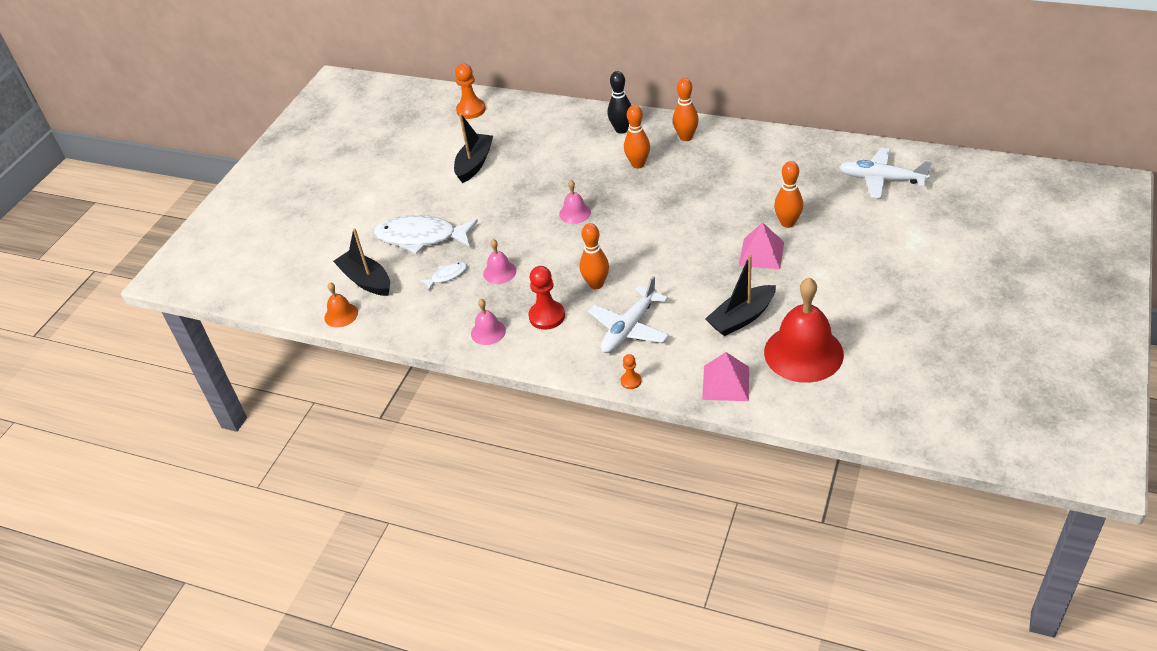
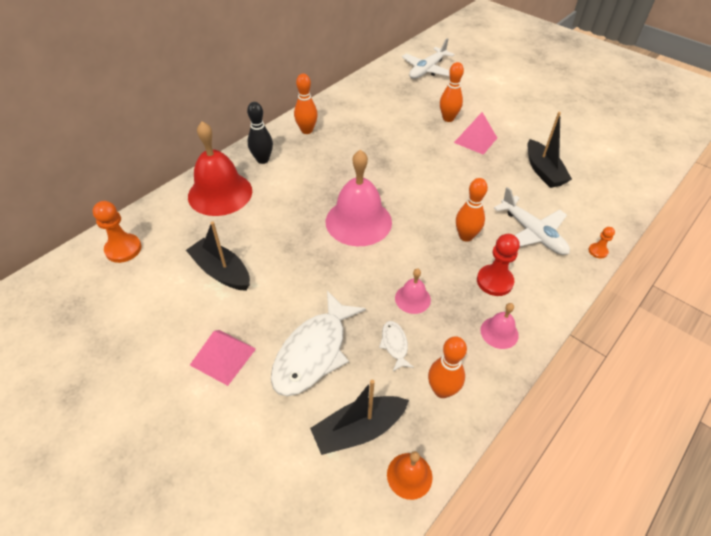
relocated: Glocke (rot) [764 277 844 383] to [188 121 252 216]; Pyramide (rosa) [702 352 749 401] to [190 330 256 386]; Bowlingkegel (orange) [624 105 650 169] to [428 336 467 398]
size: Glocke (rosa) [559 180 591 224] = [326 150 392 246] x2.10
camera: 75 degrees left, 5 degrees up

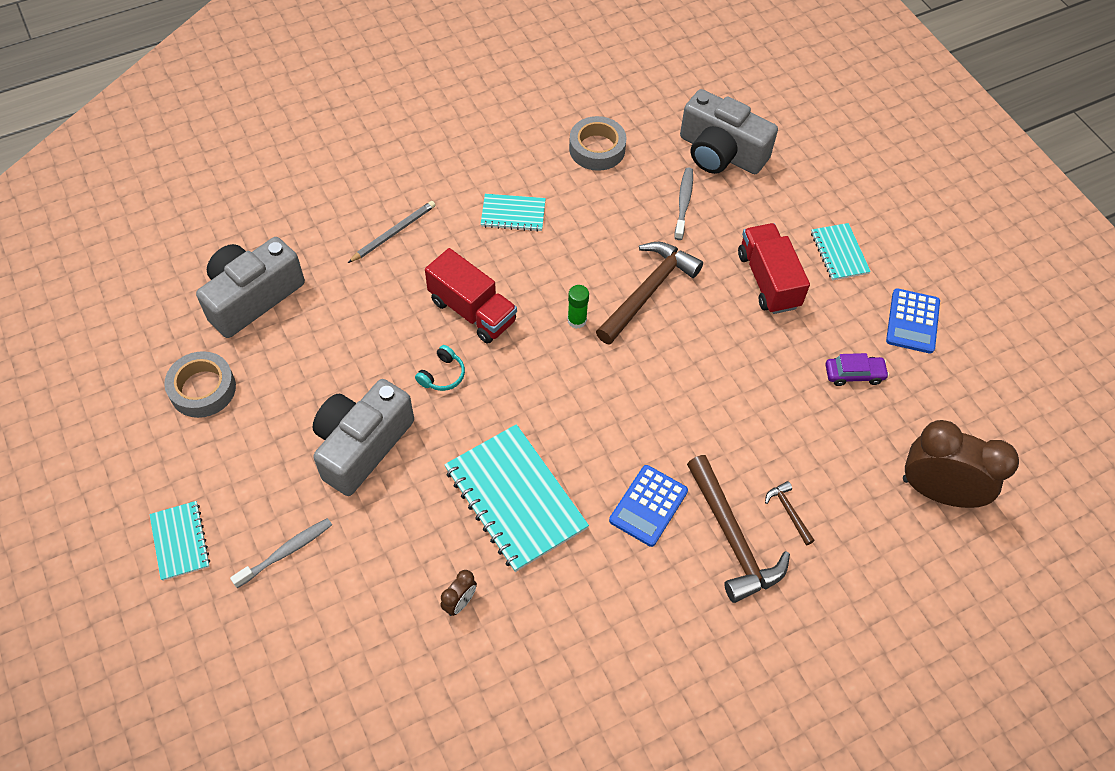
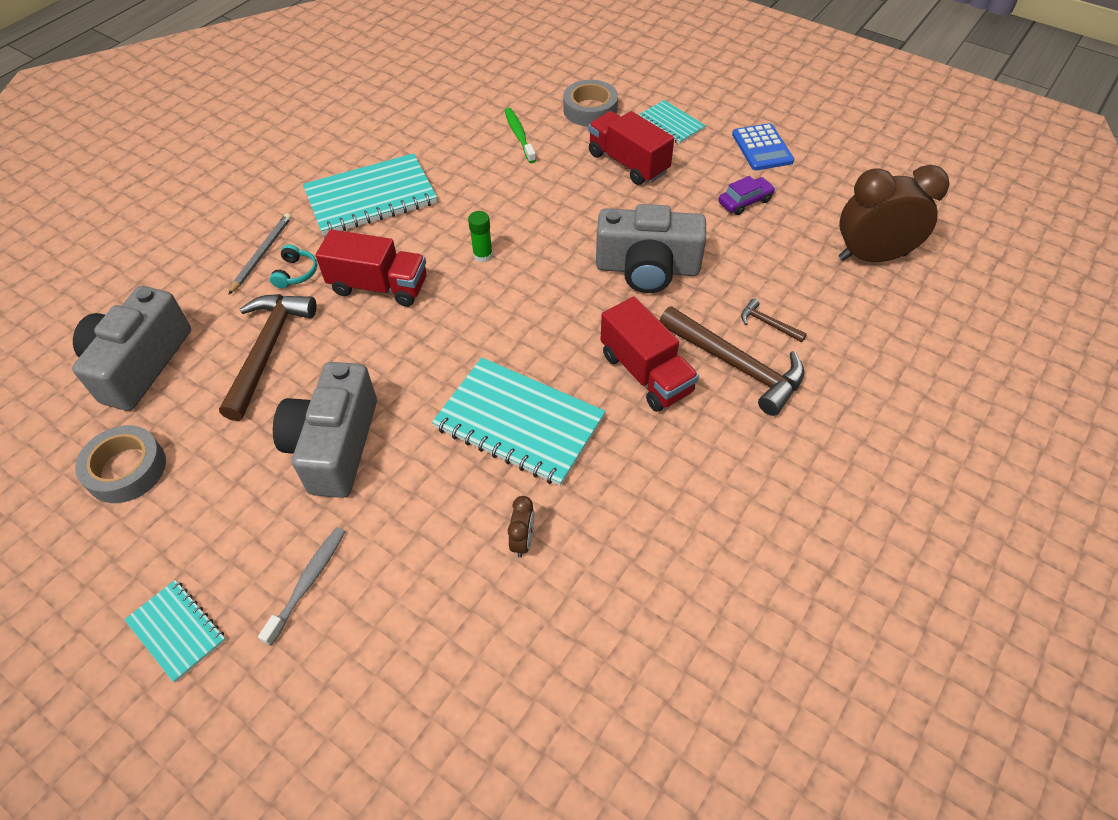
relocated: Hammer (braun) [596 242 703 345] to [219 294 316 421]; Kopfhörer (türkis) [415 345 465 391] to [270 244 317 288]; Klebeband (grau) [569 116 627 171] to [563 80 618 126]; Kamera (grau) [680 89 778 174] to [596 204 706 293]
exchanged: Taschenrechner (blau) [609 465 688 547] to Lastwagen (rot) [600 297 699 412]
colour: Zahnbürste (grau) [674 167 693 240] to Zahnbürste (grün) [505 108 536 163]
size: Notizbuch (türkis) [481 194 546 232] = [303 153 437 236] x1.88
camera: 25 degrees left, 5 degrees down

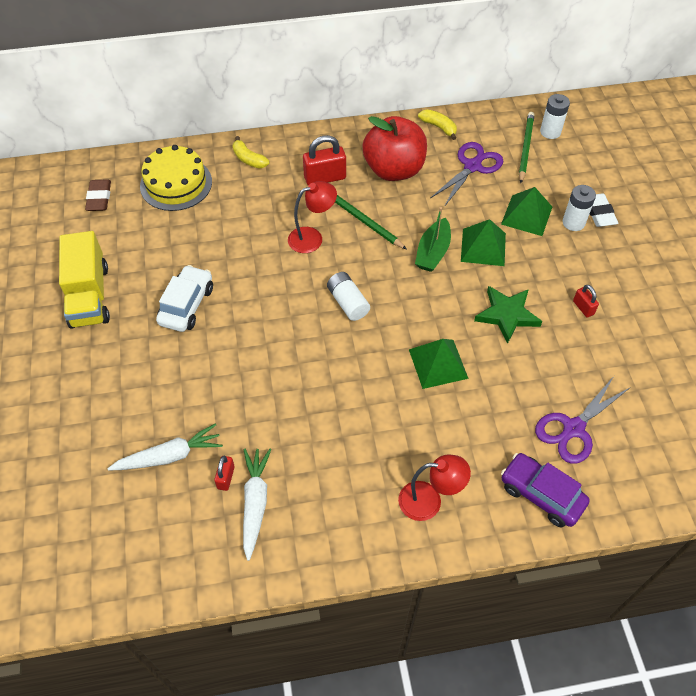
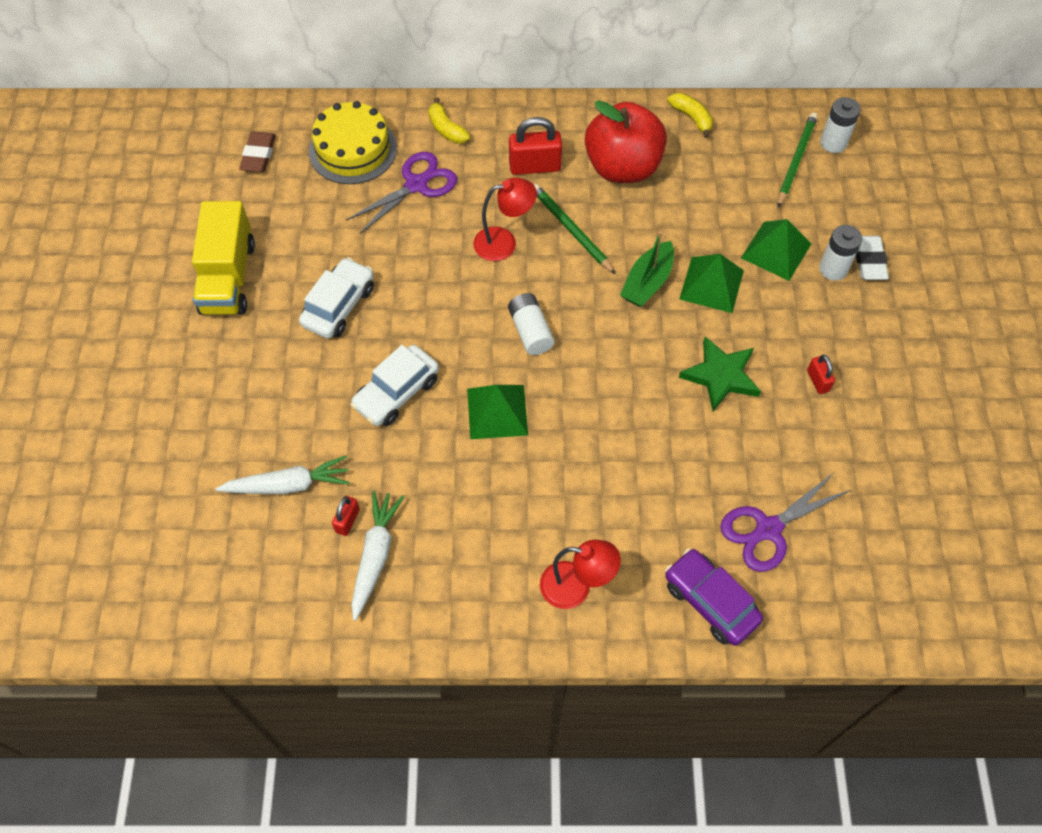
appeared: Auto (weiß) [350 345 439 426]
relocated: Schere (lila) [431 142 503 207] to [346 152 457 234]; Pyramide (grün) [409 339 469 389] to [467 385 528 439]
camera: 10 degrees right, 5 degrees up

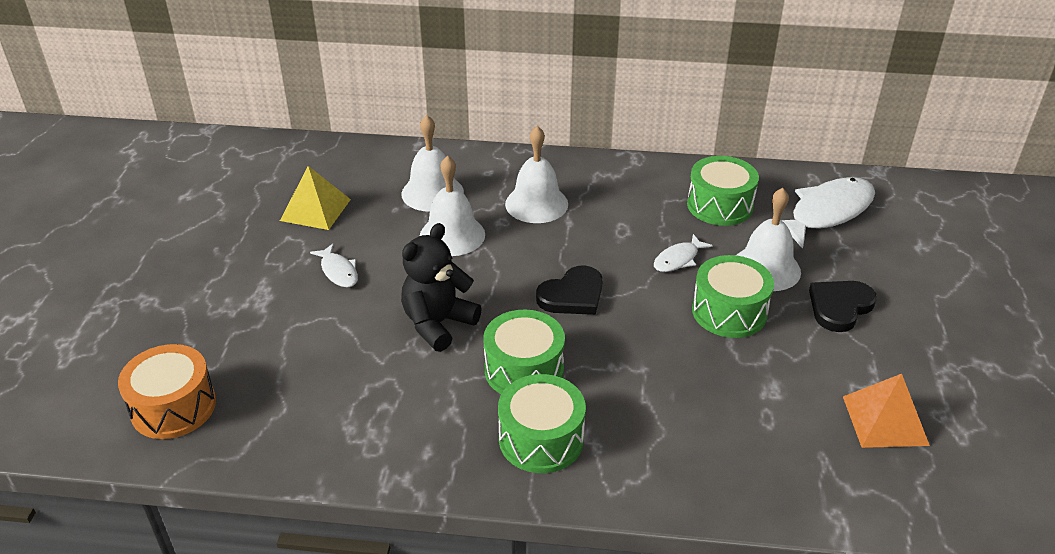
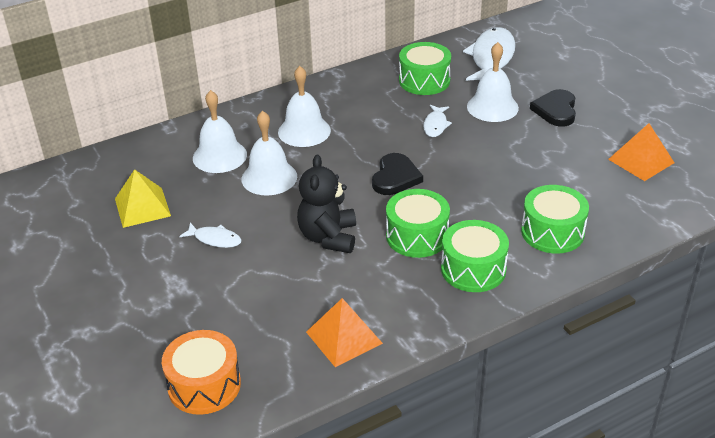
appeared: Pyramide (orange) [306 298 383 367]
relocated: Trommel (grün) [692 255 774 338] to [521 185 589 254]
camera: 35 degrees left, 0 degrees up

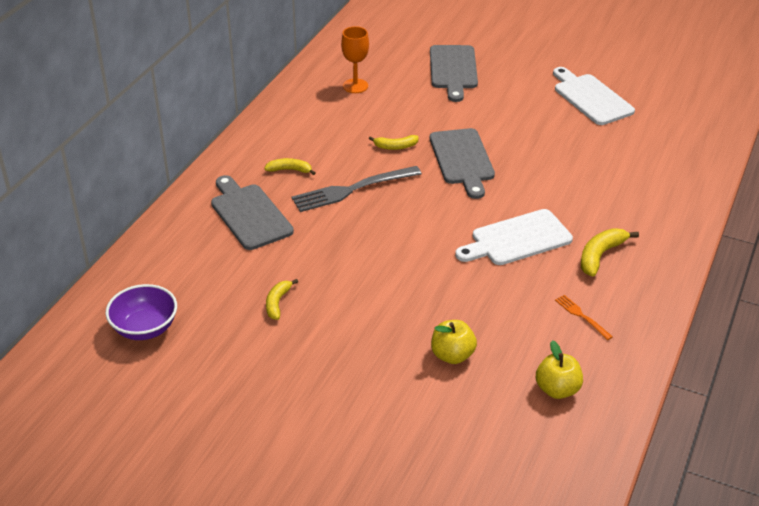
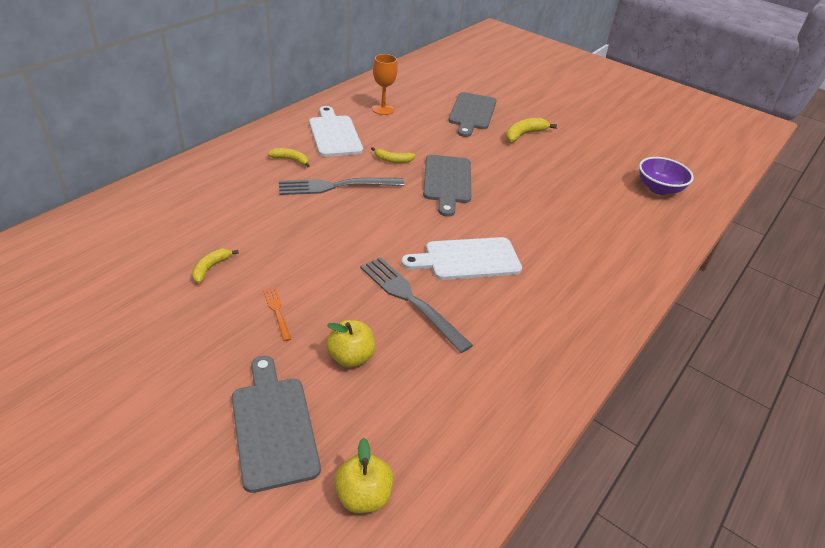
appeared: Gabel (grau) [360 257 473 353]
relocated: Schneidebrett (grau) [211 175 294 250] to [232 356 321 493]; Gabel (orange) [555 295 613 340] to [263 288 291 341]; Schneidebrett (weiß) [553 67 635 125] to [309 106 363 157]; Apfel (gelb) [536 340 583 399] to [334 438 394 513]; Banane (gelb) [581 228 639 277] to [505 118 557 142]; Schüssel (lila) [105 284 177 340] to [639 157 694 195]
camera: 10 degrees right, 0 degrees up

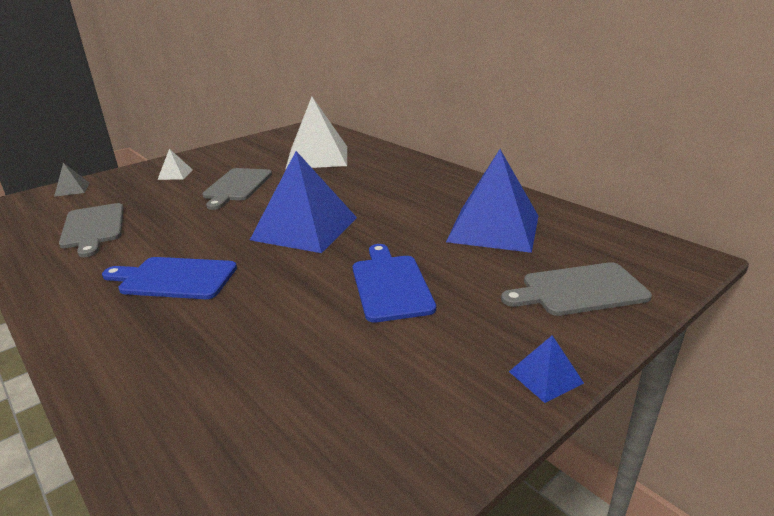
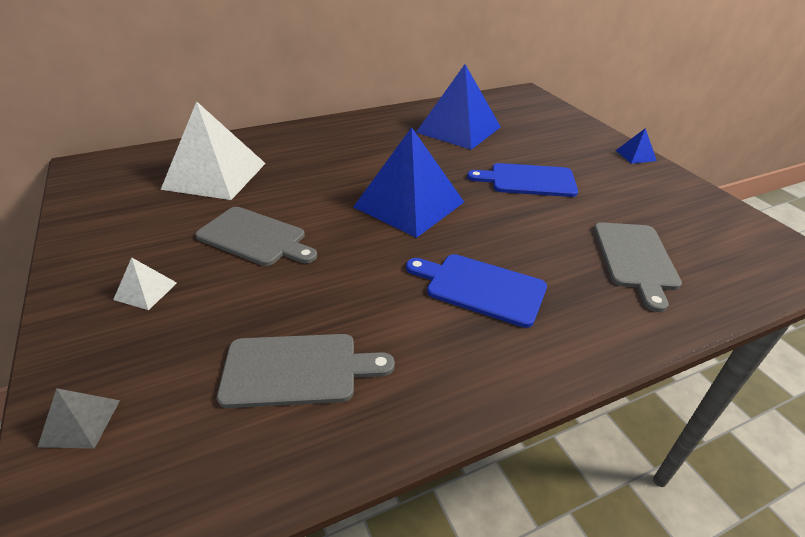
relocated: Schneidebrett (grau) [501 262 652 316] to [594 222 682 312]
spun: Schneidebrett (blau) [102 257 237 299] = [406 254 547 328] 90 degrees clockwise
camera: 75 degrees left, 10 degrees up

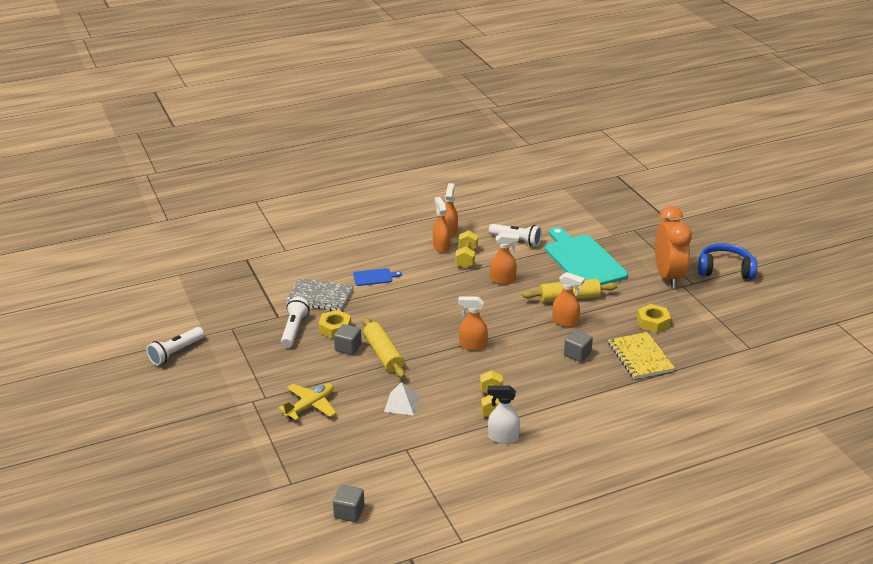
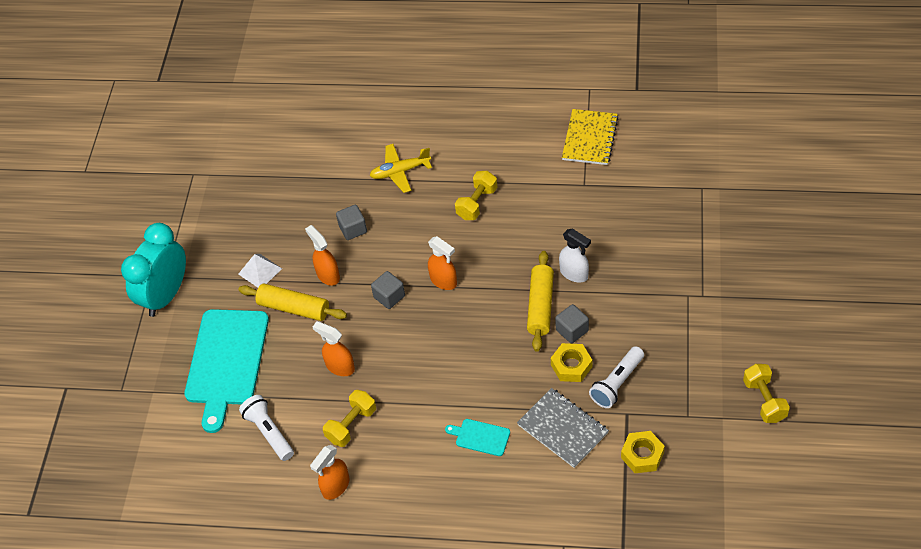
missing: Sprühflasche (orange) [433 197 450 253]; Kopfhörer (blau) [698 243 757 279]
relocated: Pyramide (weiß) [384 382 420 415] to [239 254 282 288]; Flugzeug (gelb) [278 383 336 420] to [370 144 432 193]; Kubus (grau) [333 485 364 522] to [371 271 405 309]; Sprühflasche (weiß) [487 386 520 444] to [559 228 591 283]; Notizbuch (gelb) [608 332 675 379] to [562 109 619 165]; Sechskantmutter (gelb) [637 304 671 333] to [621 431 665 473]
exchanged: Taschenlampe (weiß) [146 327 204 366] to Hantel (gelb) [743 364 790 423]
colour: Wecker (orange) [655 206 692 288] to Wecker (türkis) [121 223 186 317]; Schneidebrett (blau) [353 268 402 286] to Schneidebrett (türkis) [445 419 510 456]
camera: 145 degrees left, 20 degrees up

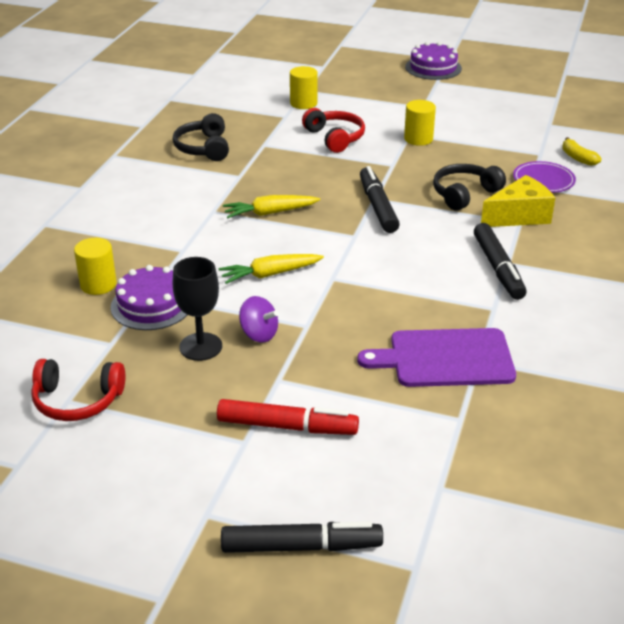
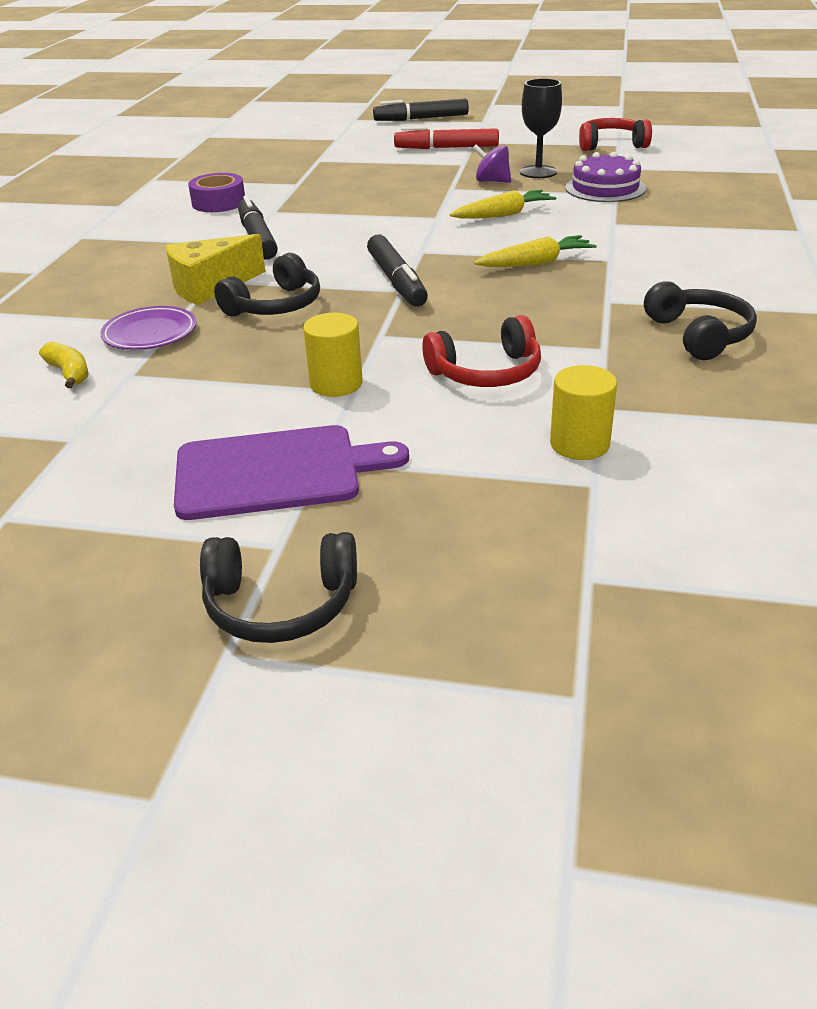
missing: Vollzylinder (gelb) [74 238 117 295]
appeared: Klebeband (lila) [188 173 245 212]
relocated: Schneidebrett (lila) [357 328 516 387] to [174 425 409 520]
exchanged: Kuchen (lila) [405 42 462 80] to Kopfhörer (schwarz) [200 532 357 643]
spun: Kopfhörer (rot) [302 108 365 153] = [422 315 541 387] 75 degrees counterclockwise
camera: 175 degrees right, 0 degrees up

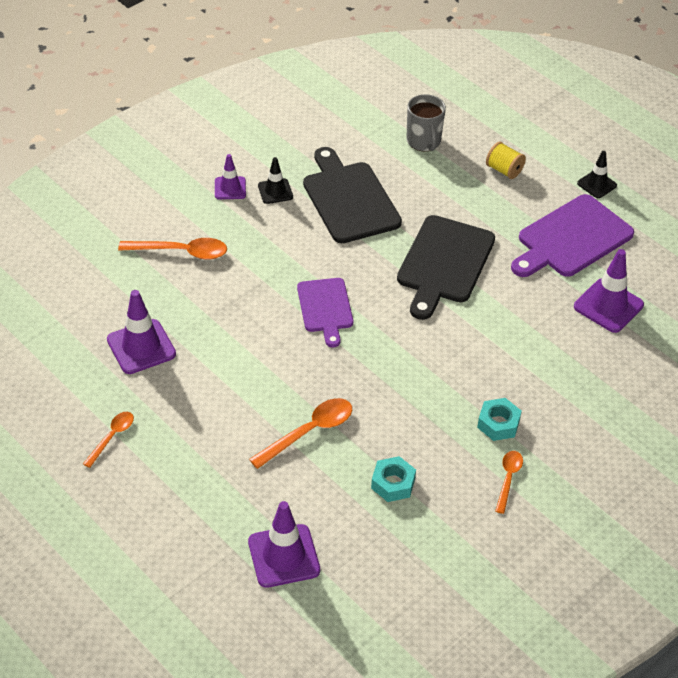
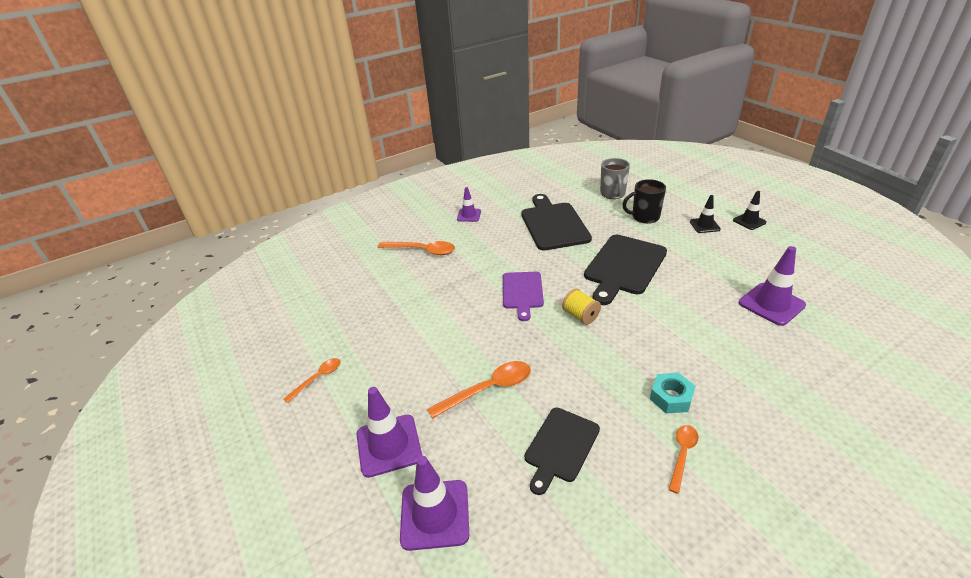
missing: Schneidebrett (lila) [511 194 634 277]
appeared: Tasse (schwarz) [622 179 666 224]
relocated: Leitkegel (lila) [107 290 176 374] to [356 387 422 478]; Garnrolle (gelb) [486 142 526 179] to [562 288 601 325]; Leitkegel (schwarz) [258 157 293 204] to [690 195 721 233]
exchanged: Sechskantmutter (türkis) [371 456 416 502] to Schneidebrett (schwarz) [525 408 600 495]
camera: 15 degrees right, 10 degrees down

